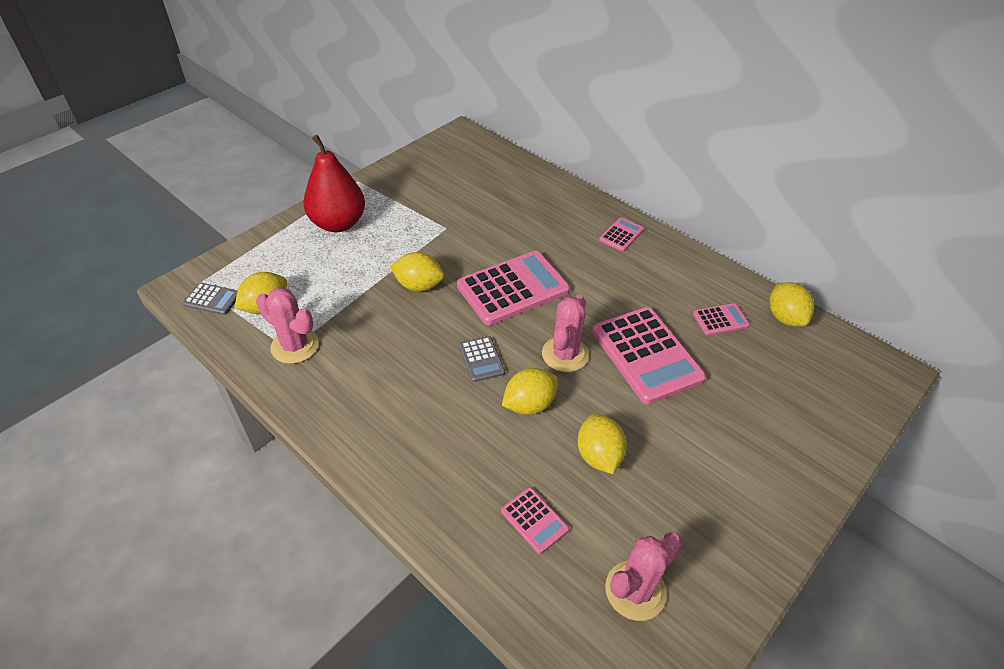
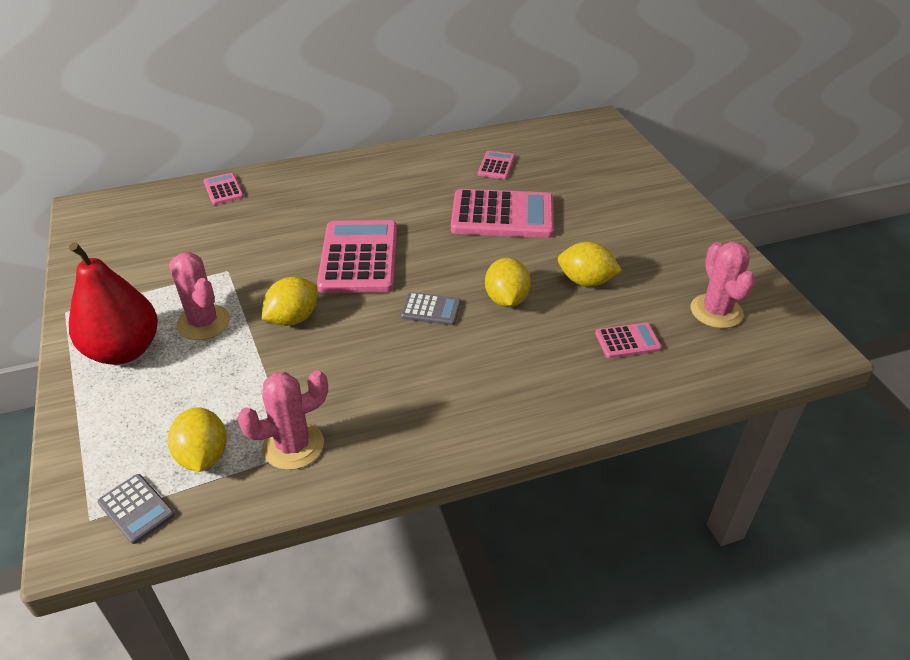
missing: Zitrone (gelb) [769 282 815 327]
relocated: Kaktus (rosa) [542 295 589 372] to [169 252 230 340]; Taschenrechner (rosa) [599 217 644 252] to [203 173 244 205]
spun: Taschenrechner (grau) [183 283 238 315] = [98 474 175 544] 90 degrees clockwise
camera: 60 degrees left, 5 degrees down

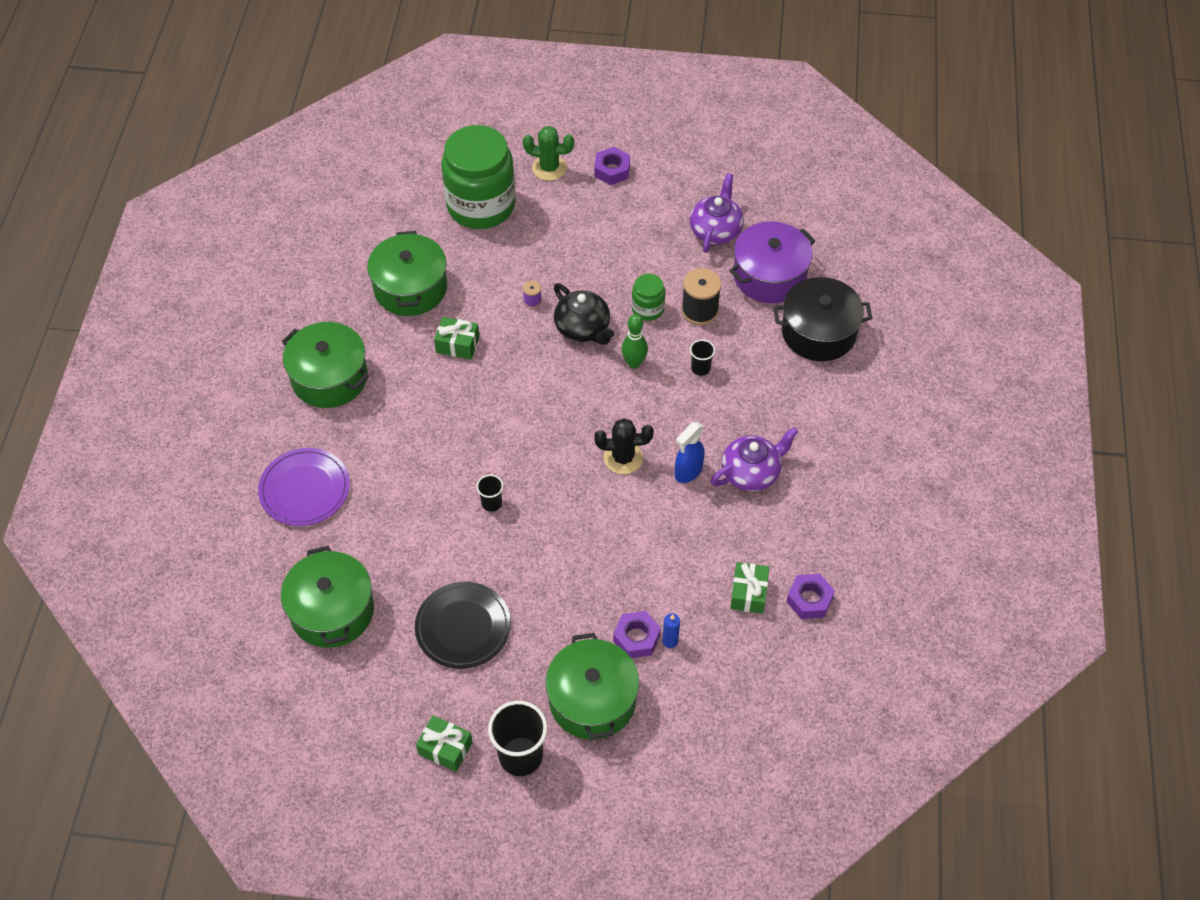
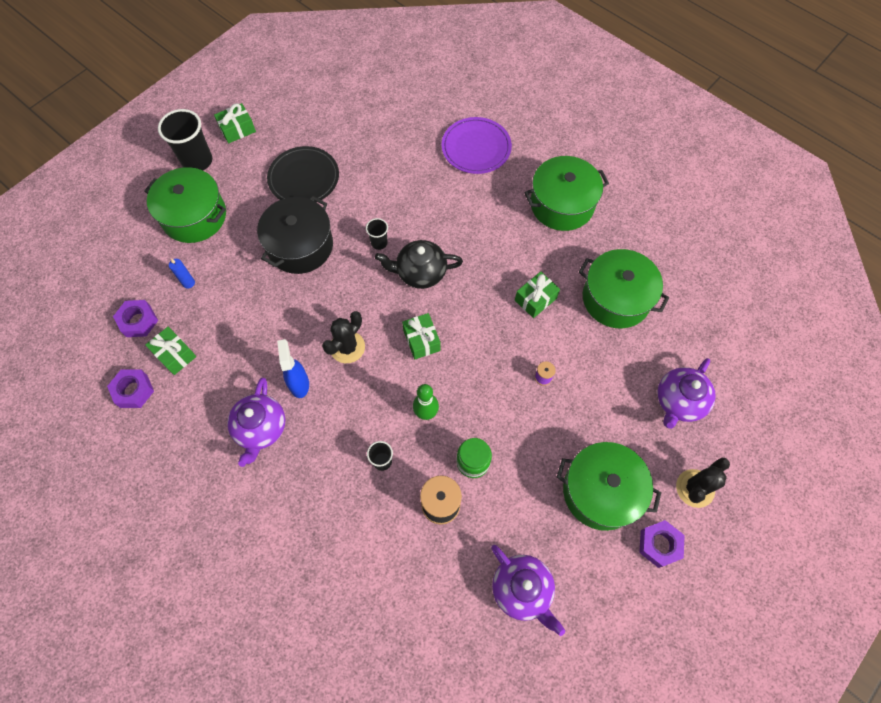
missing: Kochtopf (lila) [729 221 815 303]
appeared: Geschenk (grün) [402 313 441 359]
relocated: Sechskantmutter (lila) [613 611 661 658] to [113 300 158 337]; Kochtopf (schwarz) [773 277 872 361] to [257 196 333 274]; Teekanne (schwarz) [554 283 614 345] to [375 240 463 289]; Kochtopf (grün) [281 546 374 648] to [557 442 661 531]
exchanged: Einmachglas (grün) [441 125 516 229] to Teekanne (lila) [658 358 716 429]
colour: Kaktus (grün) [523 126 574 181] to Kaktus (schwarz) [676 458 730 508]
camera: 125 degrees right, 10 degrees up

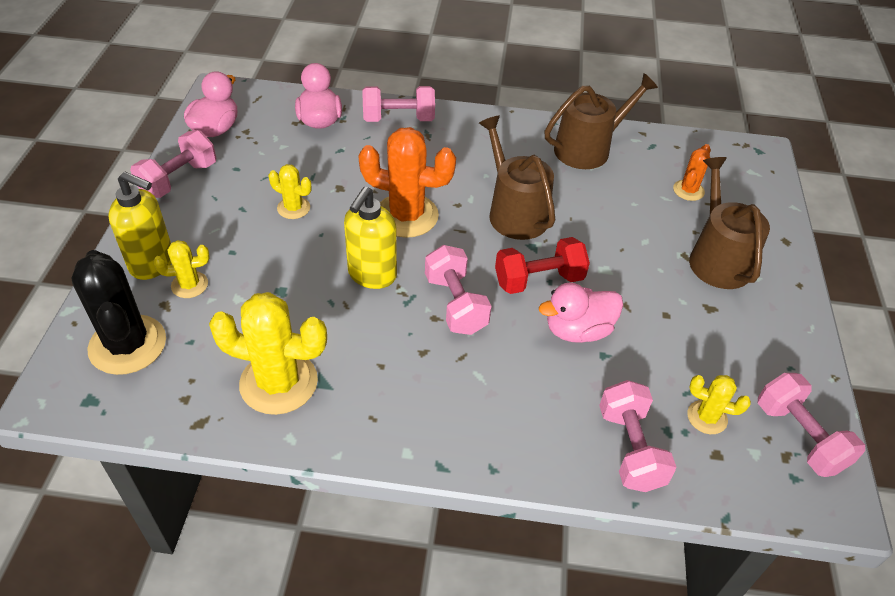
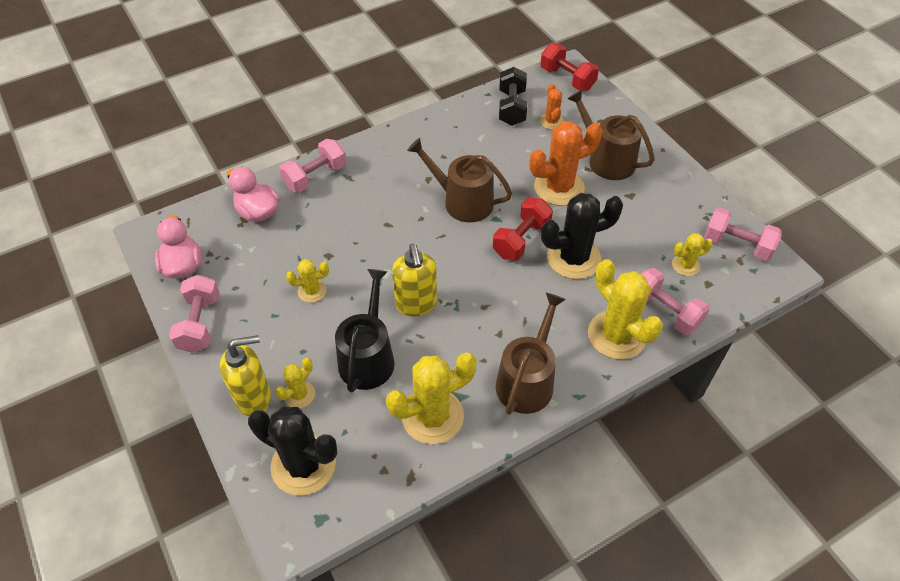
missing: Hantel (rosa) [425 245 492 335]
appeared: Gießkanne (schwarz) [335 269 395 393]; Hantel (schwarz) [499 67 527 126]; Hantel (rot) [540 43 599 91]; Kaktus (gelb) [588 259 663 359]
relocated: Gießkanne (braun) [545 73 658 169] to [496 293 566 415]; Kaktus (orange) [358 127 456 238] to [529 121 602 206]
exchanged: Ente (rosa) [539 283 623 343] to Kaktus (schwarz) [541 193 623 279]
camera: 35 degrees left, 5 degrees up

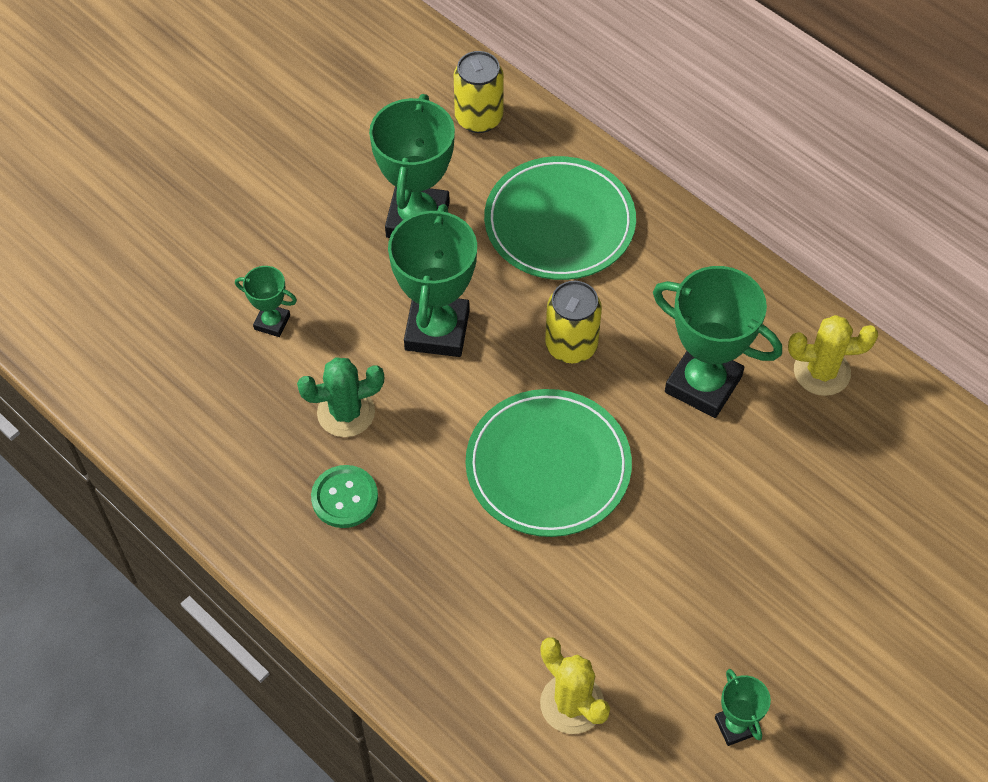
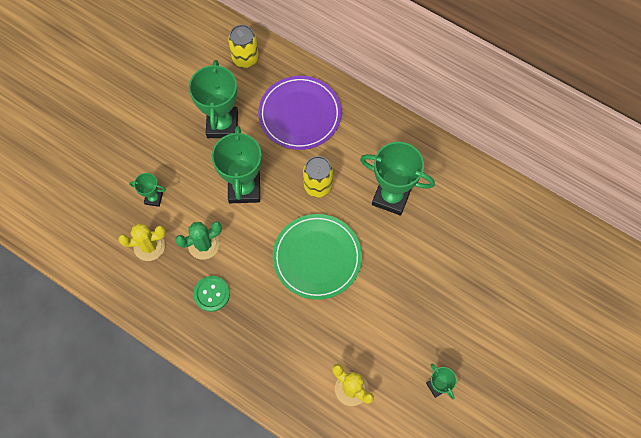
relocated: Kaktus (gelb) [788 315 878 396] to [118 223 166 261]
colour: Teller (grün) [484 156 636 280] to Teller (lila) [258 76 341 150]
camera: 10 degrees left, 10 degrees up

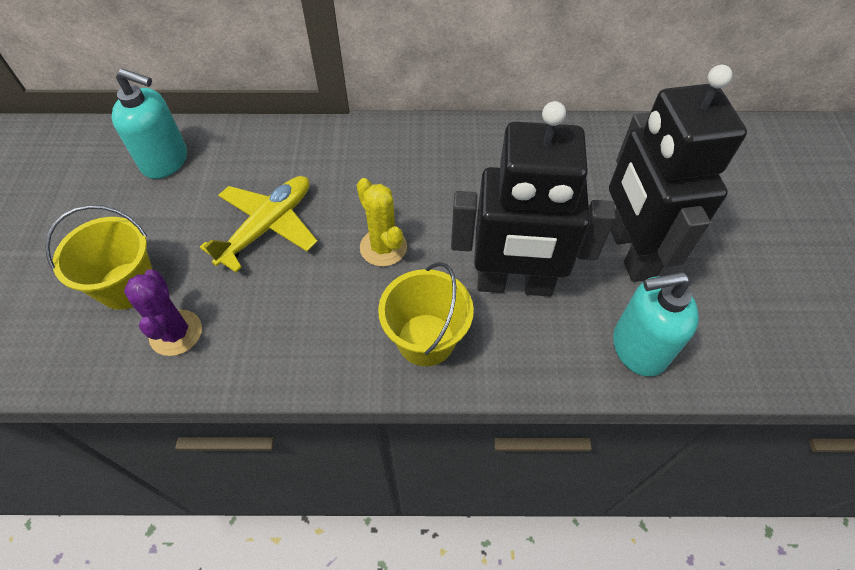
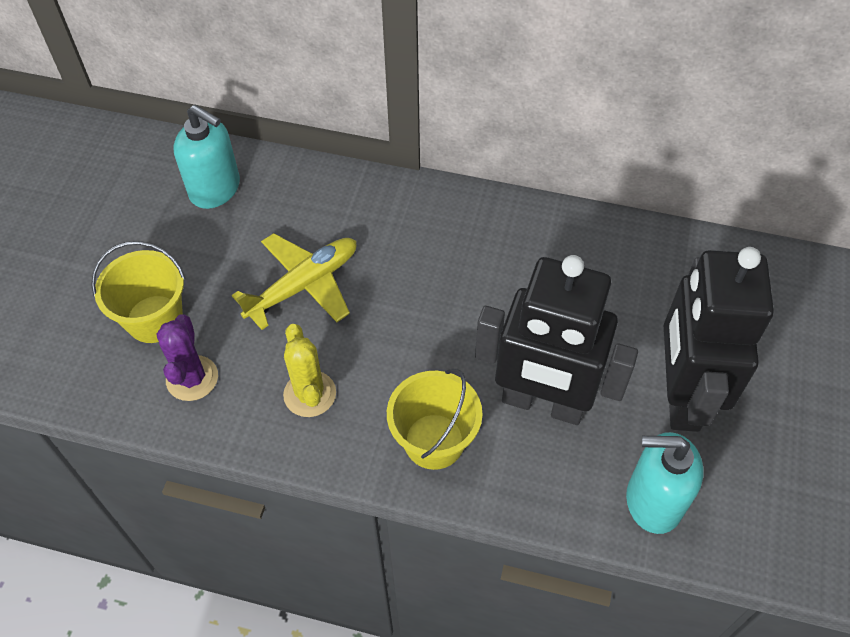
relocated: Kaktus (gelb) [357 178 407 267] to [283 324 336 417]
camera: 15 degrees right, 0 degrees up

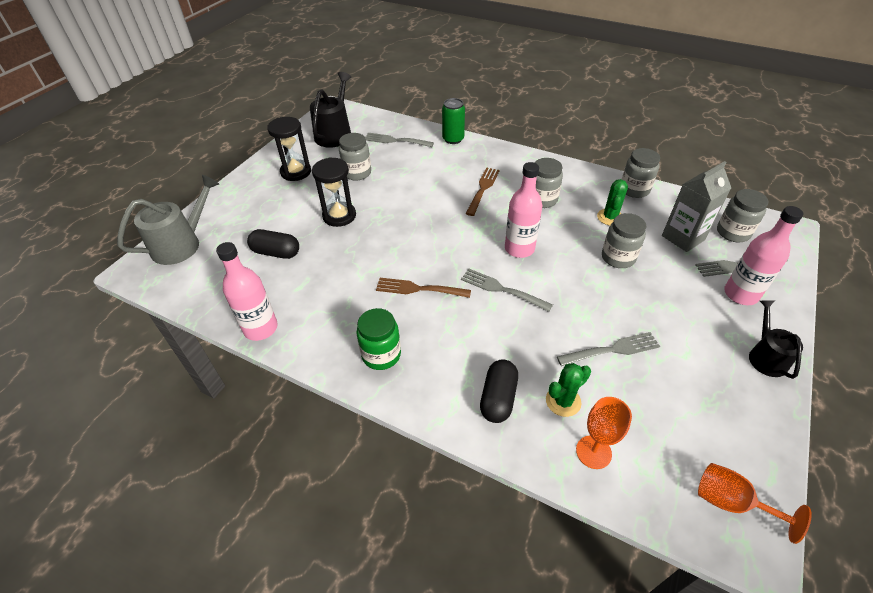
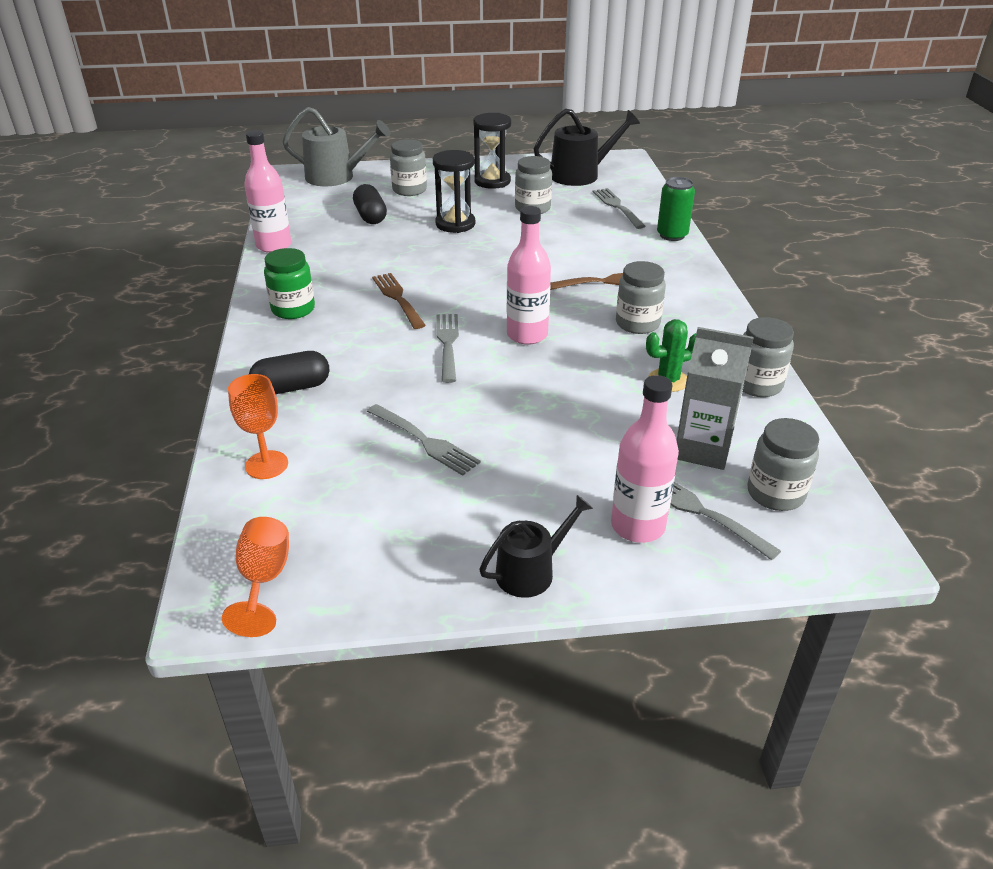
missing: Kaktus (grün) [546 363 591 417]
relocated: Einmachglas (grau) [602 213 646 268] to [390 139 427 196]
camera: 55 degrees right, 10 degrees down

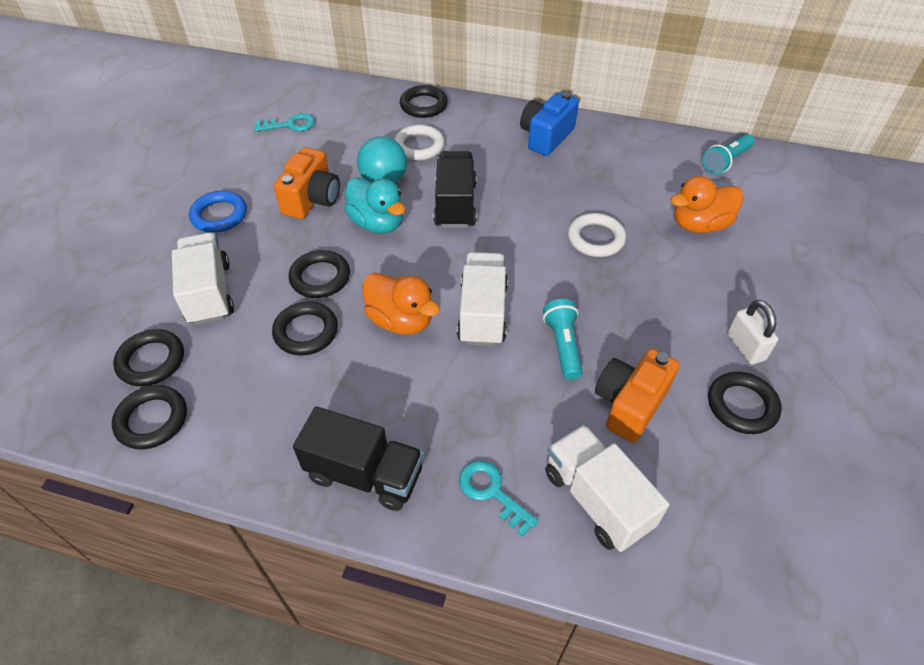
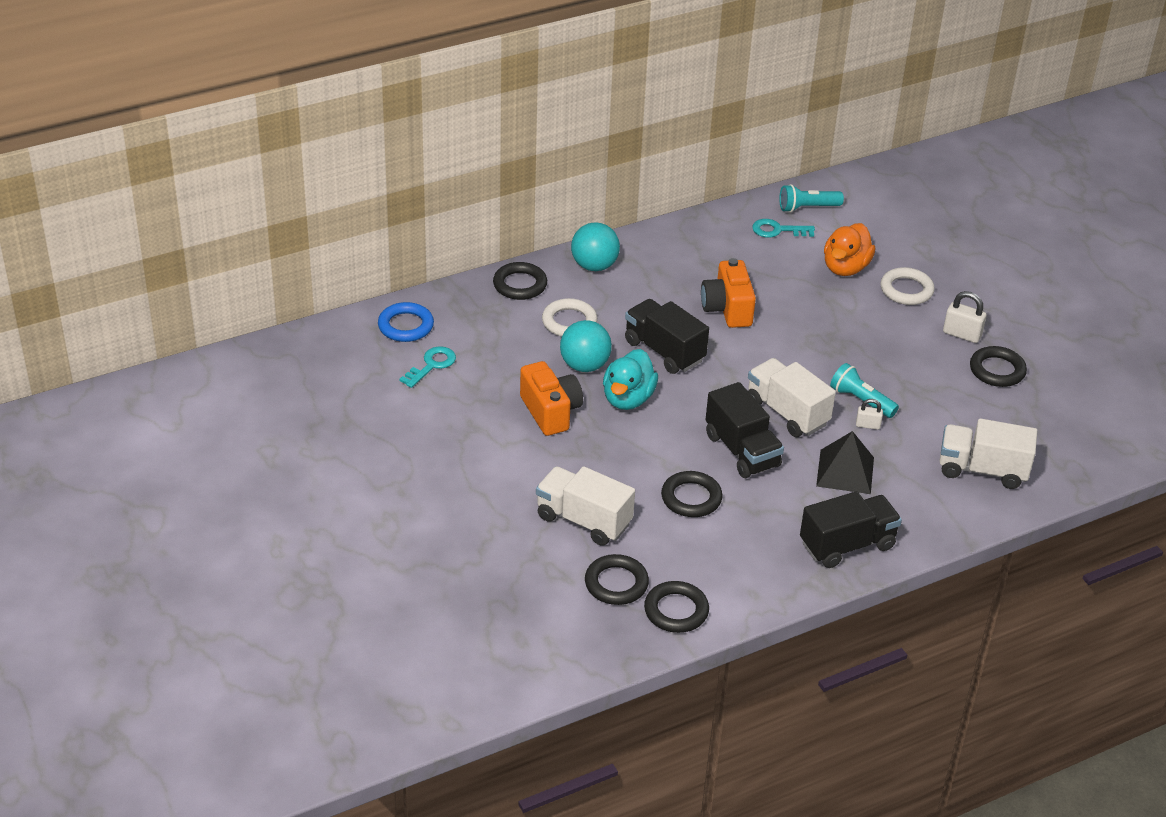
missing: Ring (schwarz) [289 250 350 298]; Kamera (blau) [520 92 579 156]
appeared: Ball (türkis) [571 222 620 271]; Pyramide (schwarz) [816 431 874 494]; Vorhängeschloss (weiß) [856 399 883 430]
relocated: Ring (blau) [189 191 247 233] to [378 302 434 342]; Kamera (orange) [595 348 679 443] to [701 258 756 328]; Schlüssel (türkis) [459 461 539 537] to [752 219 815 238]; Ring (weiß) [568 213 626 257] to [881 267 935 305]
exchanged: Ente (orange) [363 273 440 334] to Lastwagen (schwarz) [706 382 784 478]
spun: Ente (türkis) [344 177 405 234] = [603 349 658 410] 105 degrees clockwise; Taschenlampe (türkis) [702 134 754 174] = [779 184 844 212] 75 degrees clockwise
camera: 45 degrees left, 10 degrees down

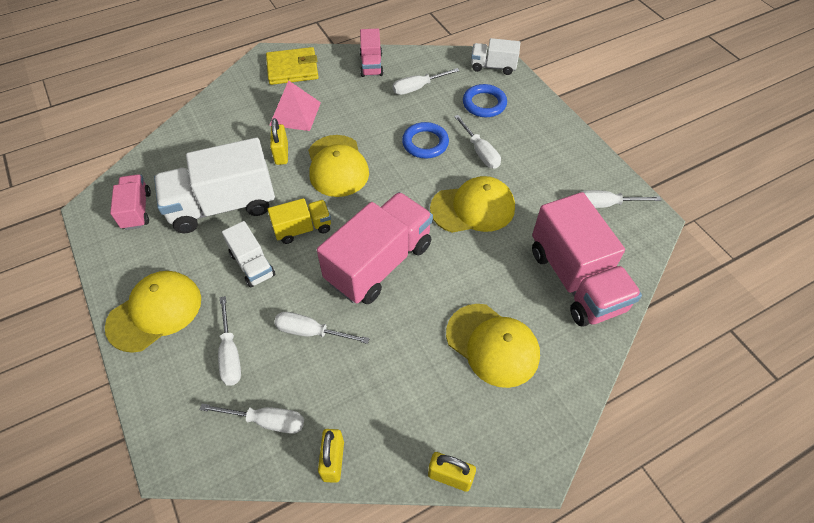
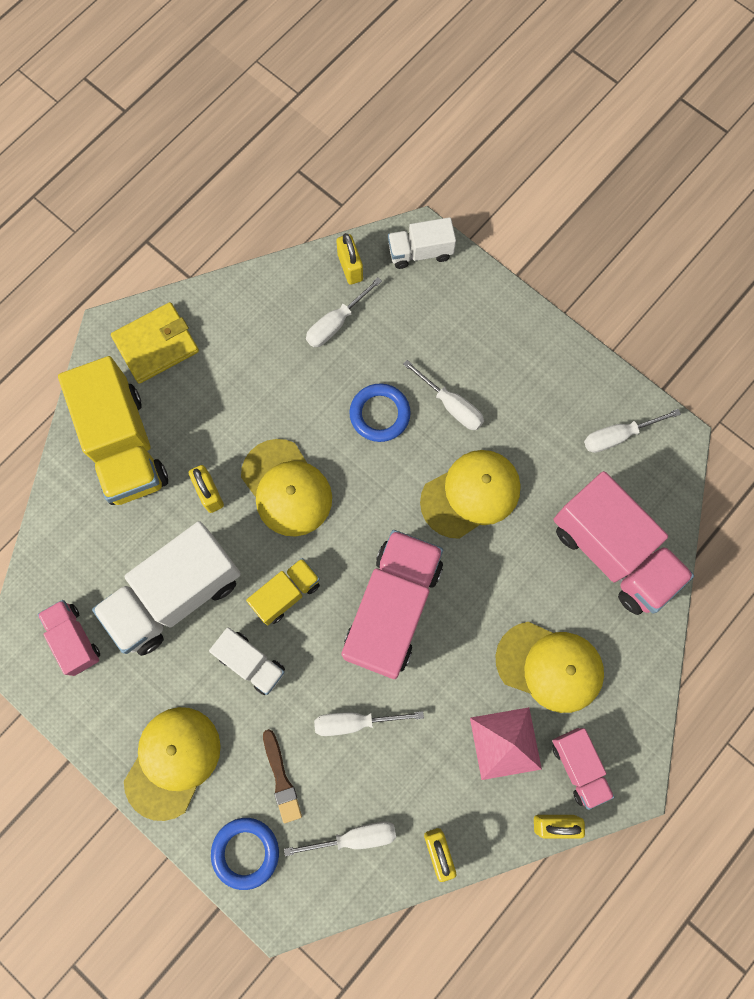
appeared: Lastwagen (gelb) [58 356 168 505]; Vorhängeschloss (gelb) [336 233 363 285]
relocated: Ring (blau) [463 84 507 117] to [211 818 279 890]; Pyramide (rosa) [269 80 321 131] to [470 707 542 780]; Lastwagen (rosa) [360 29 383 77] to [552 728 614 810]
exchanged: Schraubenzieher (weiß) [218 296 241 385] to Pinsel (braun) [263 729 302 823]
camera: 20 degrees left, 20 degrees up

